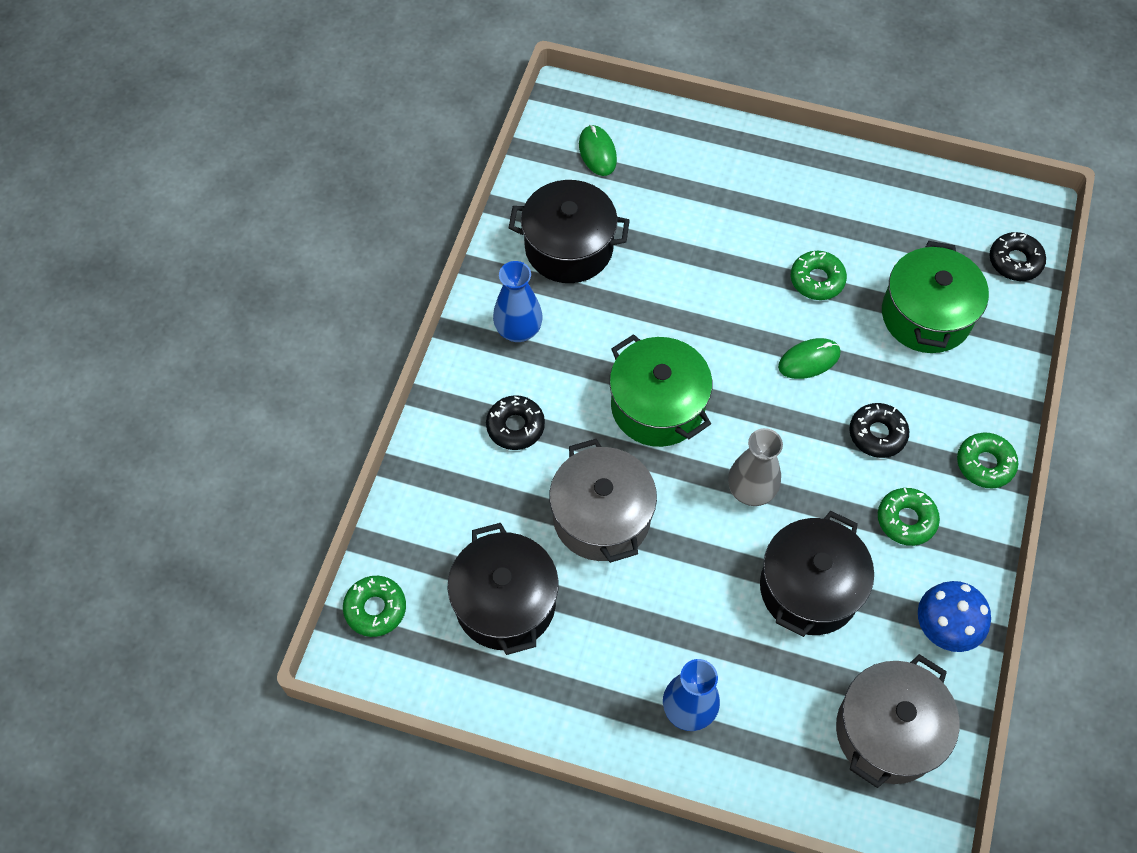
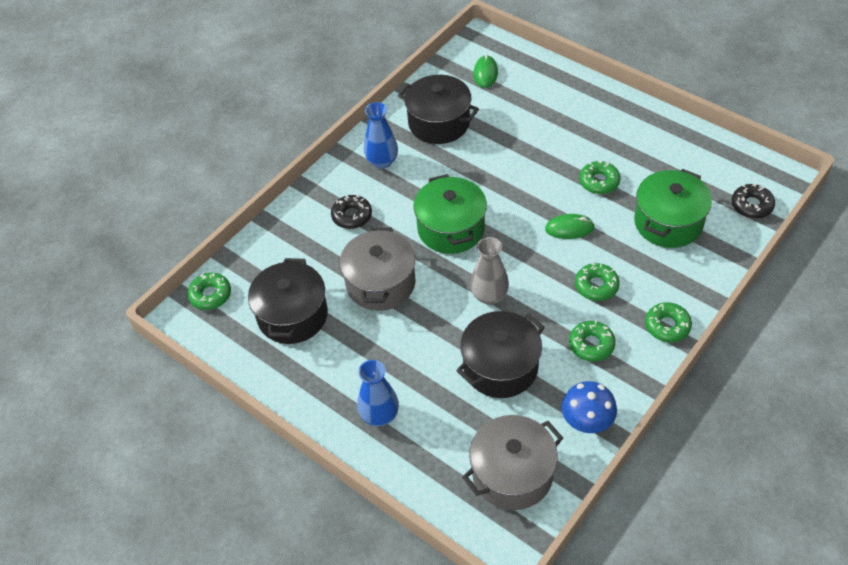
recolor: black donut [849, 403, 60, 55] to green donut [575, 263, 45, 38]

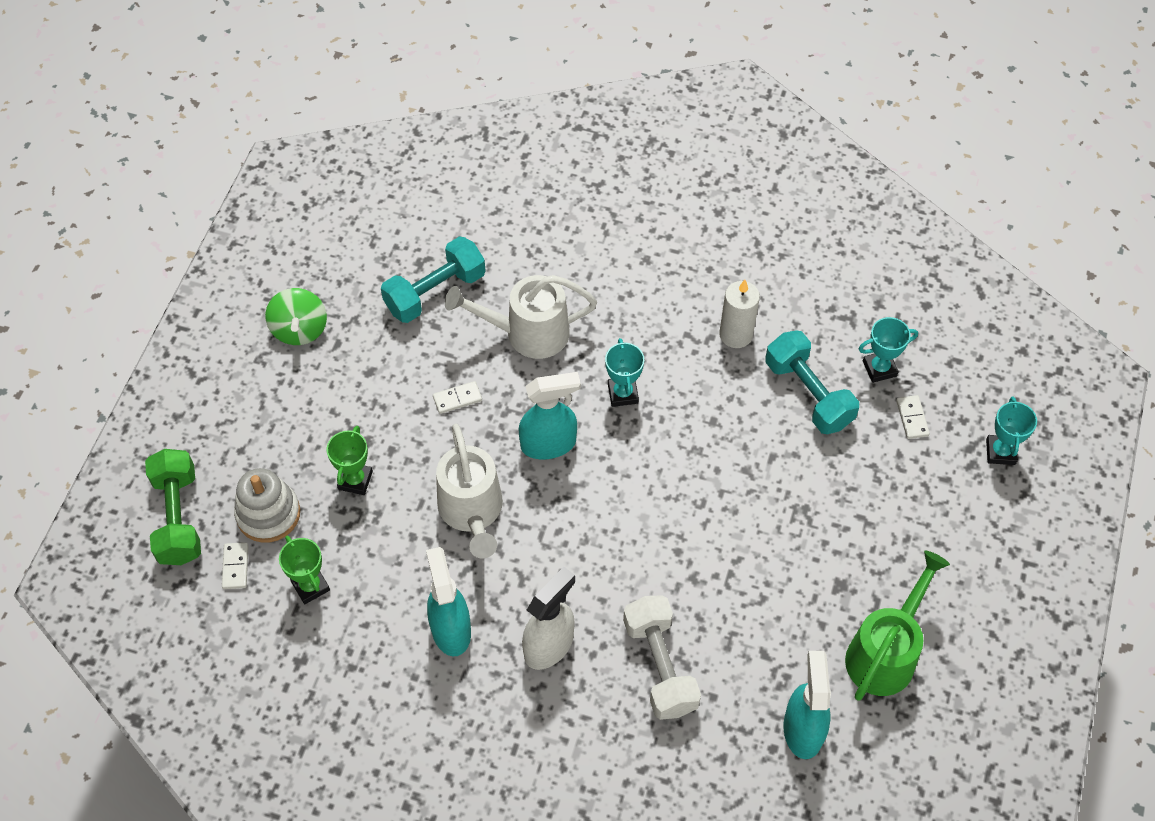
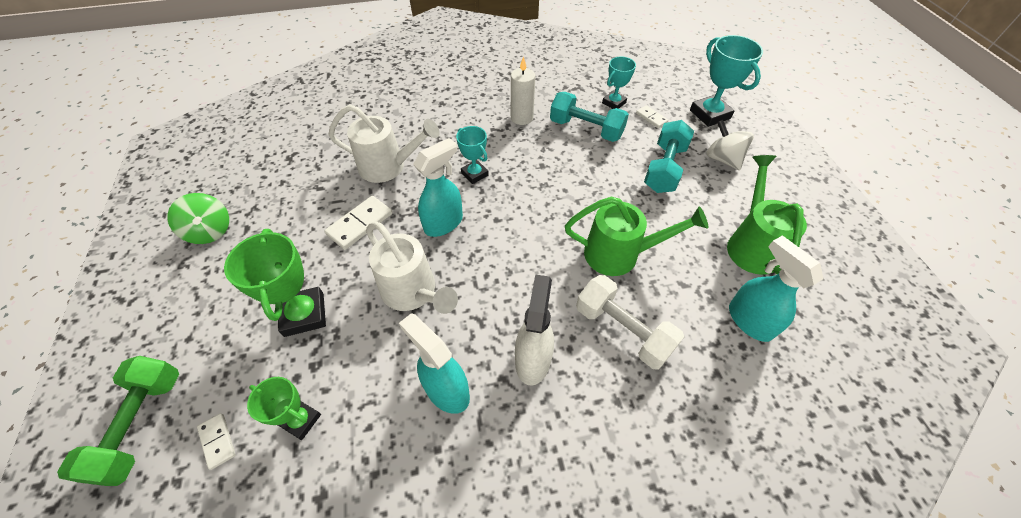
delete: white stacking toy [234, 468, 66, 75]
insert: green watering can [565, 196, 143, 80]; white spinning top [707, 120, 47, 50]
move: turquoise dumbbell [381, 237, 105, 86] to [644, 120, 50, 73]
rotate: green dumbbell [145, 449, 56, 116] = [57, 356, 122, 130] 45 degrees clockwise; white watering can [445, 275, 152, 84] = [329, 105, 111, 78] 135 degrees counterclockwise
resize: green trophy [327, 426, 46, 69] = [224, 229, 102, 108] x1.62; white domino [433, 381, 49, 33] = [324, 196, 68, 54] x1.69; turquoise trophy [986, 397, 51, 68] = [690, 35, 73, 92] x1.62

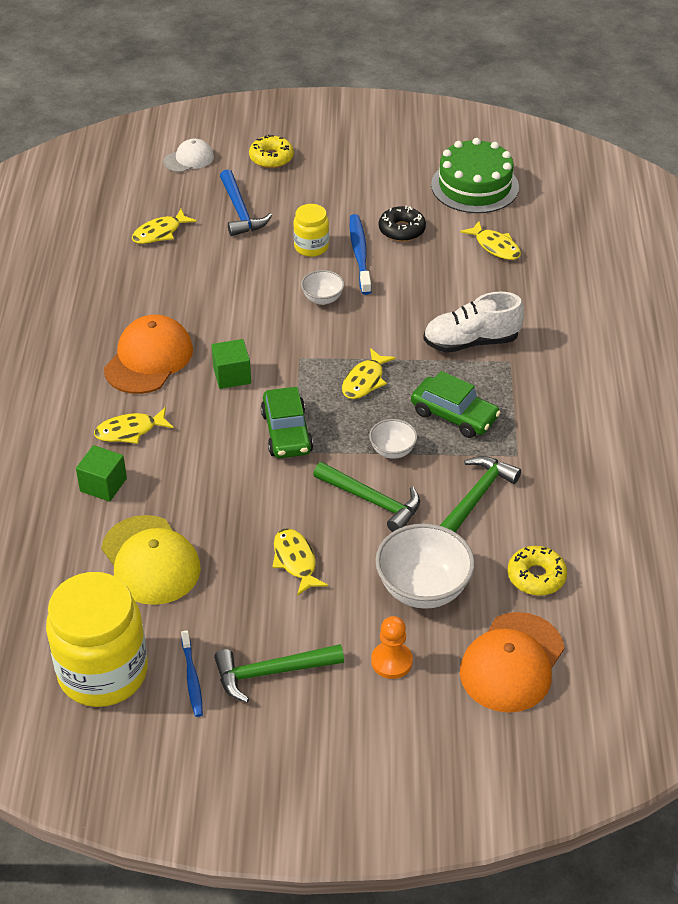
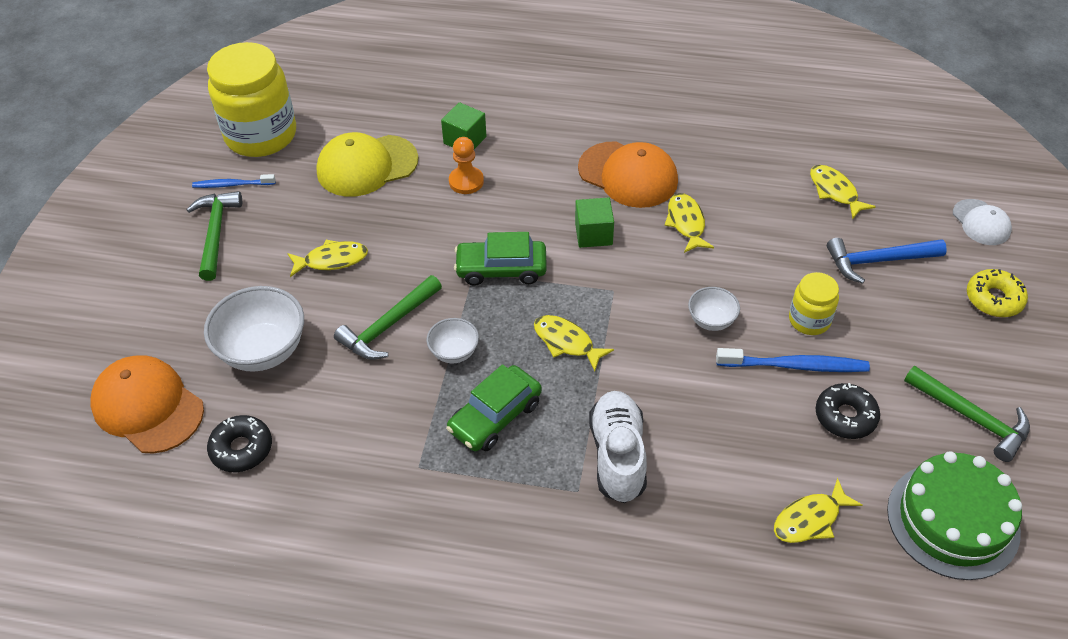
move: yellow fish [94, 407, 80, 37] to [664, 193, 50, 60]; orange pawn [371, 616, 42, 63] to [449, 137, 35, 57]; green hammer [440, 456, 81, 76] to [904, 366, 126, 96]
recolor: yellow donut [508, 546, 59, 50] to black donut [207, 415, 65, 57]

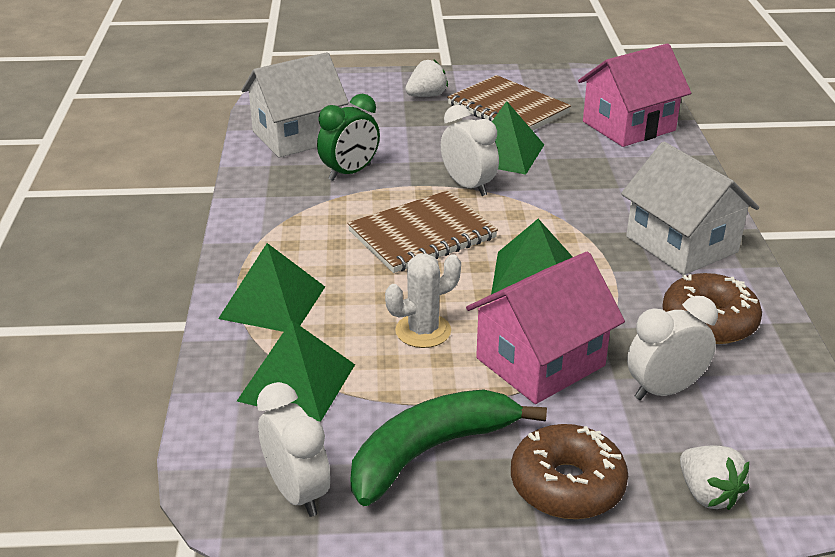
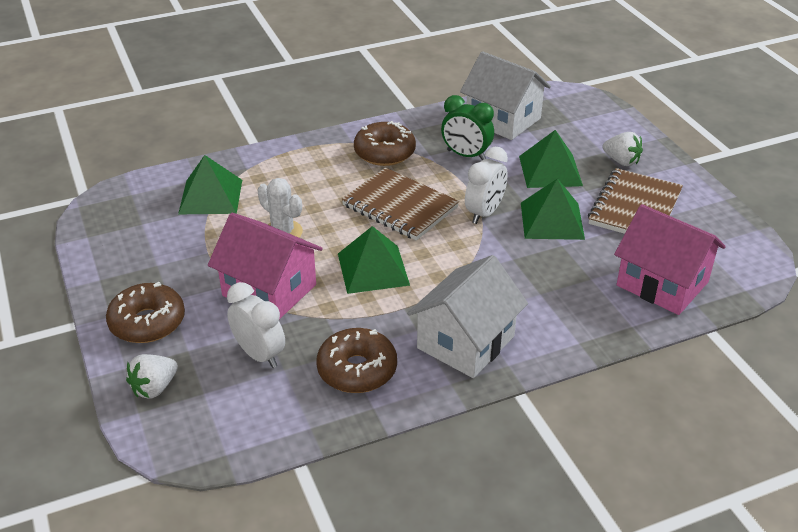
delete: white clock [257, 382, 73, 135]; green banana [350, 389, 197, 117]
insert: brown donut [354, 121, 62, 45]
move: green pyramid [218, 243, 107, 89] to [519, 130, 64, 58]

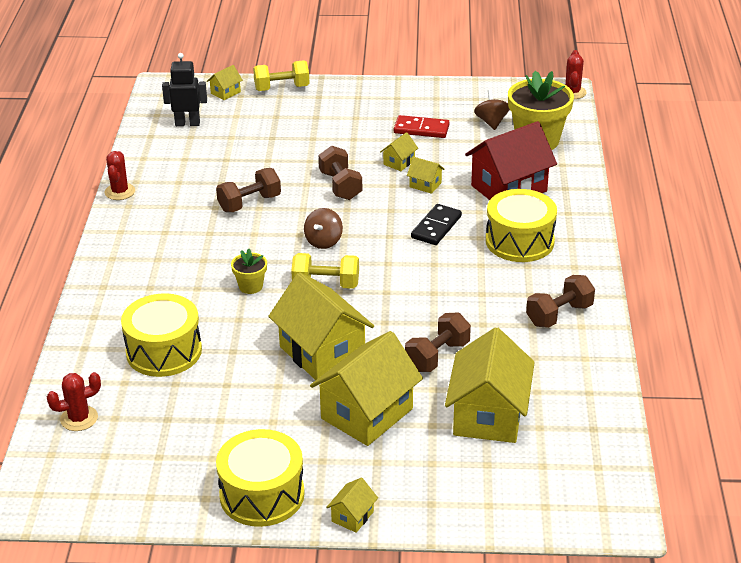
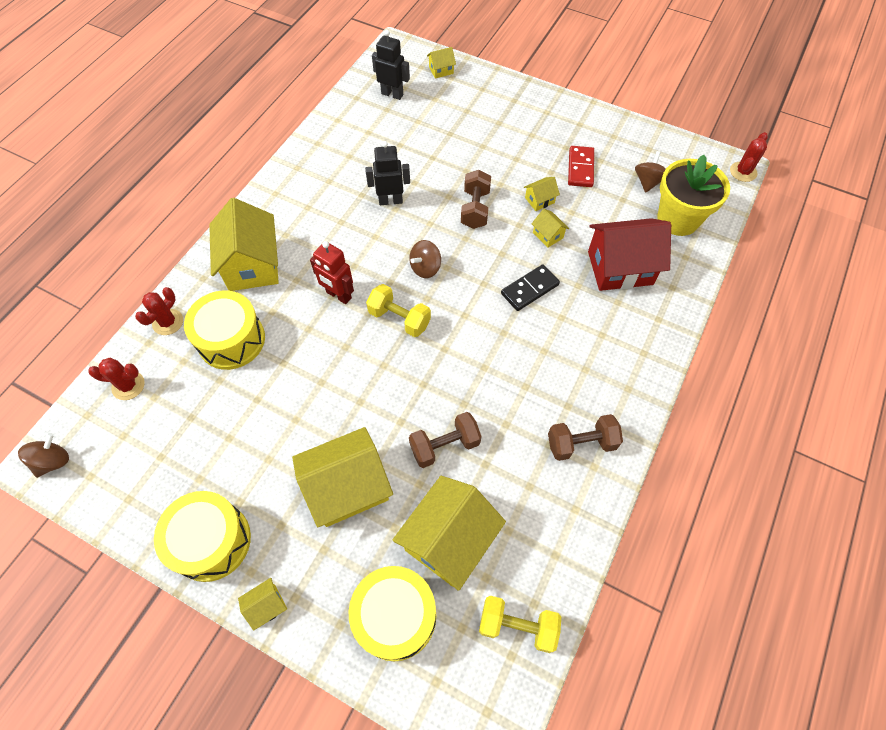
insert: brown spinning top [18, 433, 51, 45]
move: red cactus [105, 151, 30, 49] to [135, 287, 48, 48]; yellow dumbbell [253, 60, 57, 31] to [479, 596, 82, 57]; yellow house [268, 272, 106, 108] to [209, 198, 70, 93]; yellow drum [486, 189, 71, 73] to [349, 566, 87, 95]
replace: brown dumbbell [216, 168, 65, 44] to black robot [365, 141, 45, 64]; yellow flower pot [231, 249, 36, 45] to red robot [310, 241, 44, 63]
rotate: red domino [394, 115, 56, 23] = [568, 146, 26, 41] 60 degrees clockwise

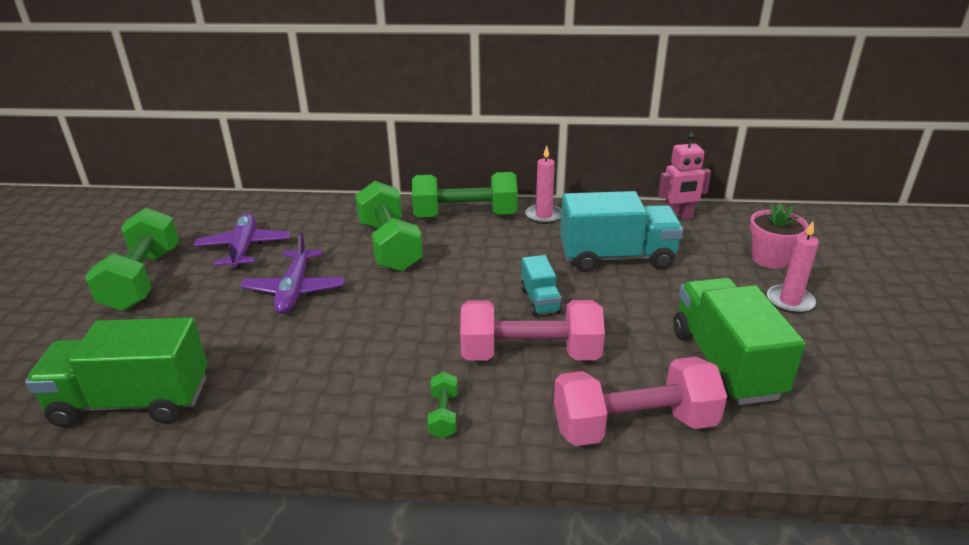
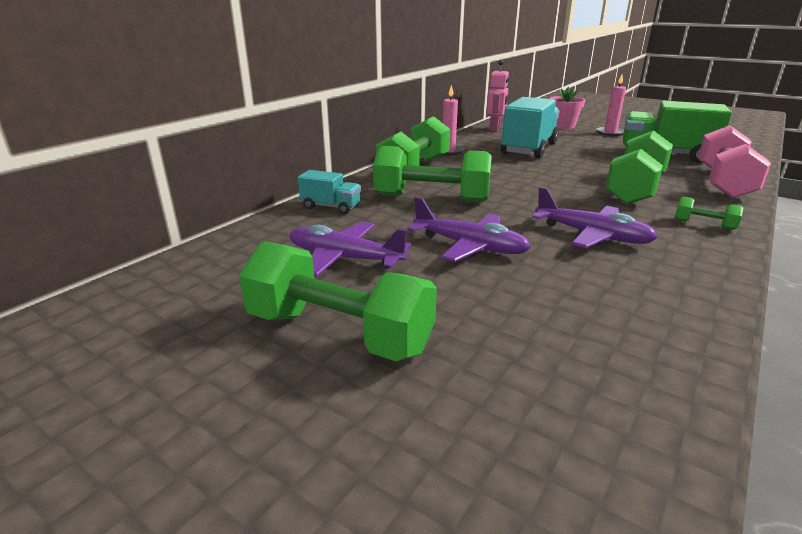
delete: green truck [25, 317, 183, 110]
insert: purple plane [532, 187, 126, 61]
move: turquoise truck [520, 255, 42, 61] to [298, 170, 63, 44]
recolor: pink dumbbell [460, 300, 145, 60] to green dumbbell [606, 130, 67, 74]

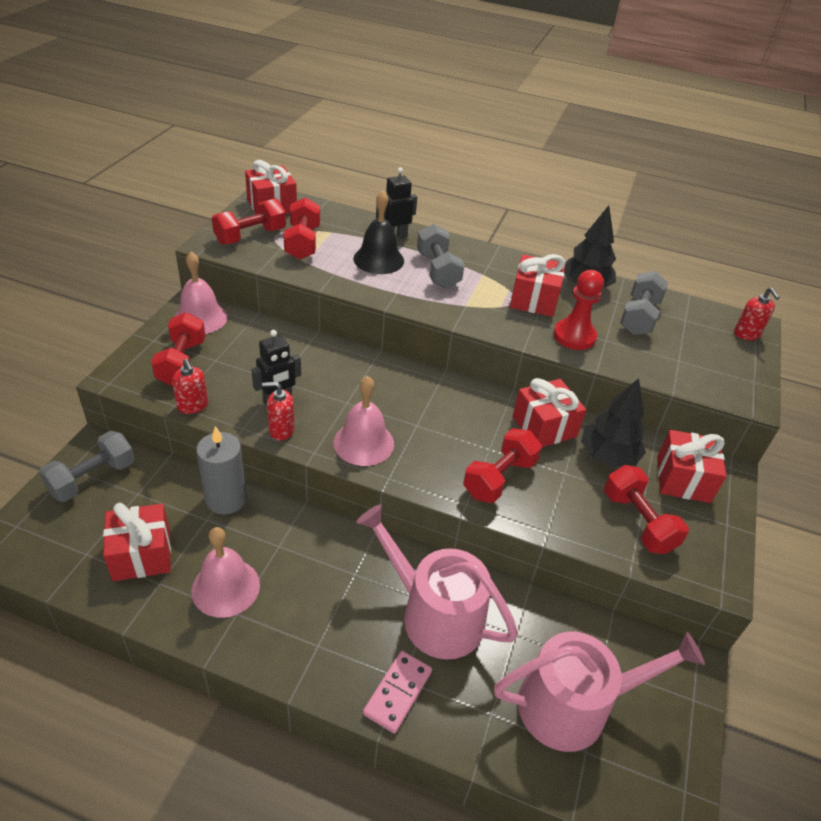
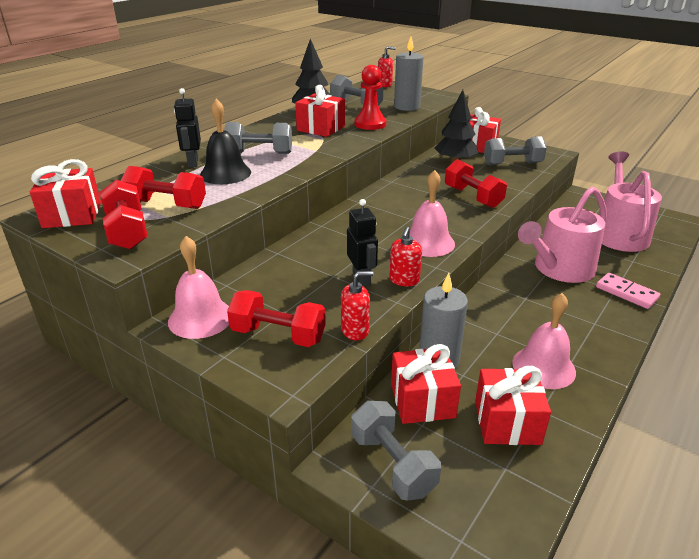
insert: grey candle [394, 37, 30, 74]
move: red gift [513, 378, 73, 69] to [391, 344, 70, 80]
recolor: red dumbbell [604, 465, 85, 89] to grey dumbbell [484, 136, 63, 29]

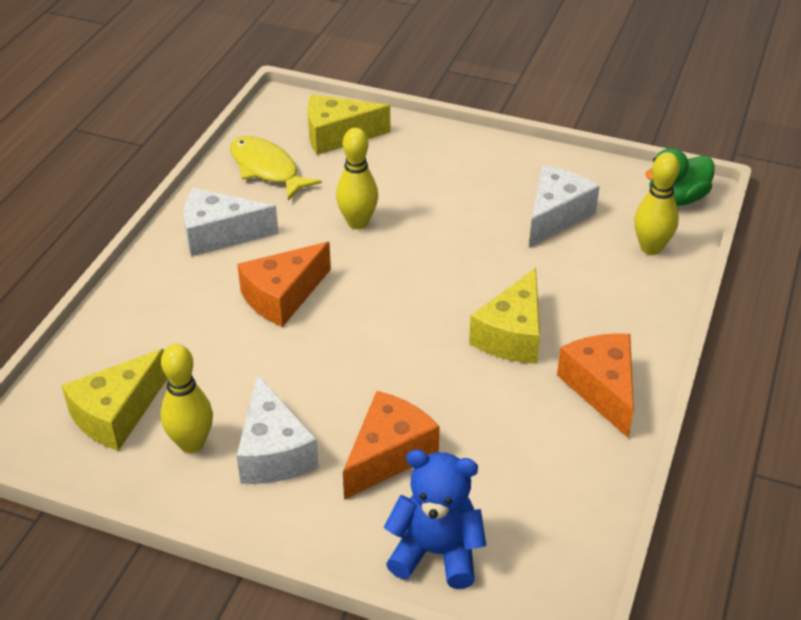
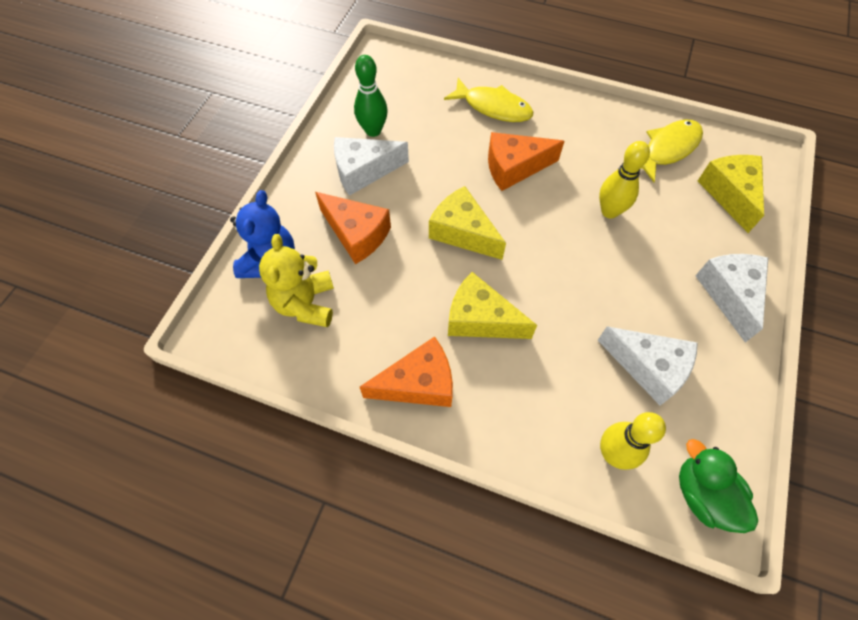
insert: yellow teddy bear [259, 234, 75, 93]; yellow fish [444, 78, 89, 44]
move: yellow cheese [62, 349, 106, 102] to [429, 186, 77, 74]; white cheese [184, 188, 94, 69] to [695, 254, 73, 88]
recolor: yellow bowling pin [161, 344, 52, 109] to green bowling pin [354, 55, 34, 82]
rotate: orange cheese [237, 242, 94, 85] = [488, 132, 76, 59] 60 degrees counterclockwise

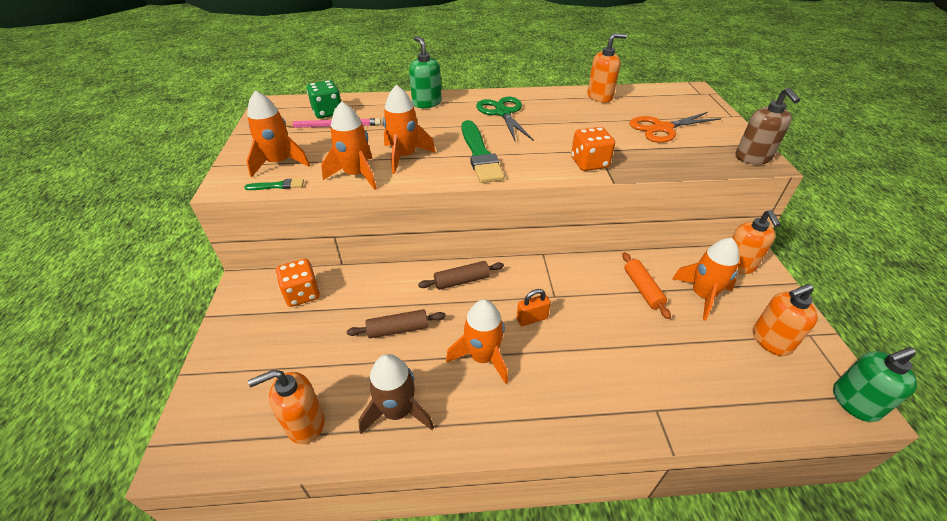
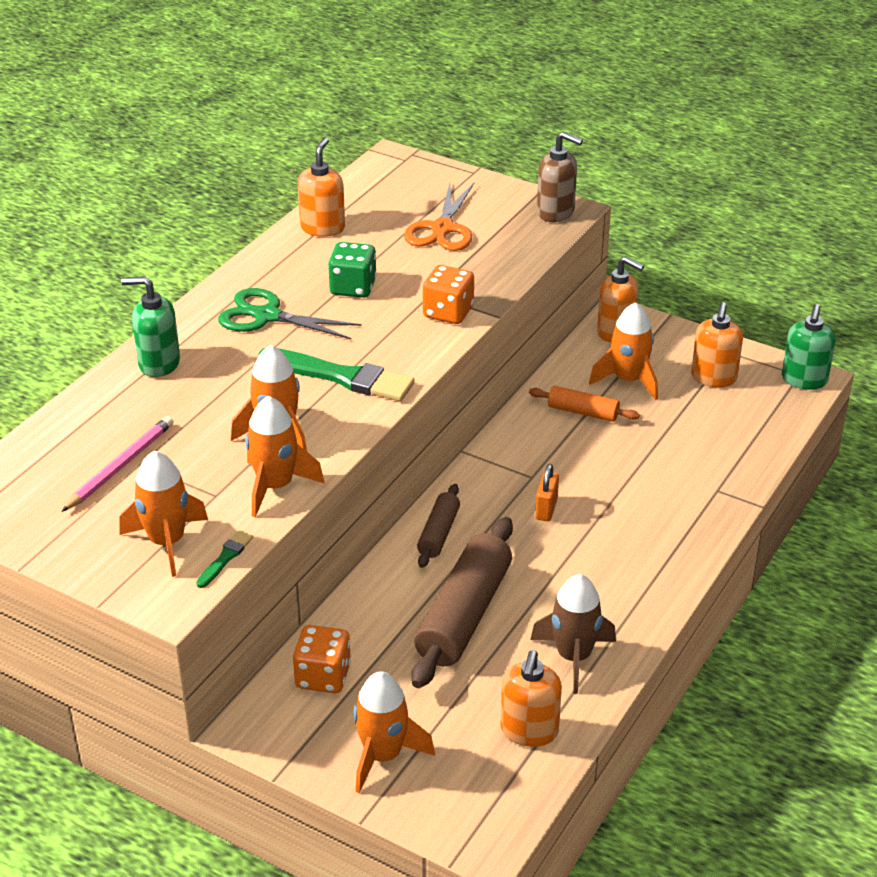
move: green dice [307, 80, 34, 38] to [328, 242, 49, 56]; orange rocket [446, 299, 62, 85] to [353, 672, 82, 121]
resize: brown rolling pin [347, 309, 99, 29] = [411, 517, 102, 171] x1.89

